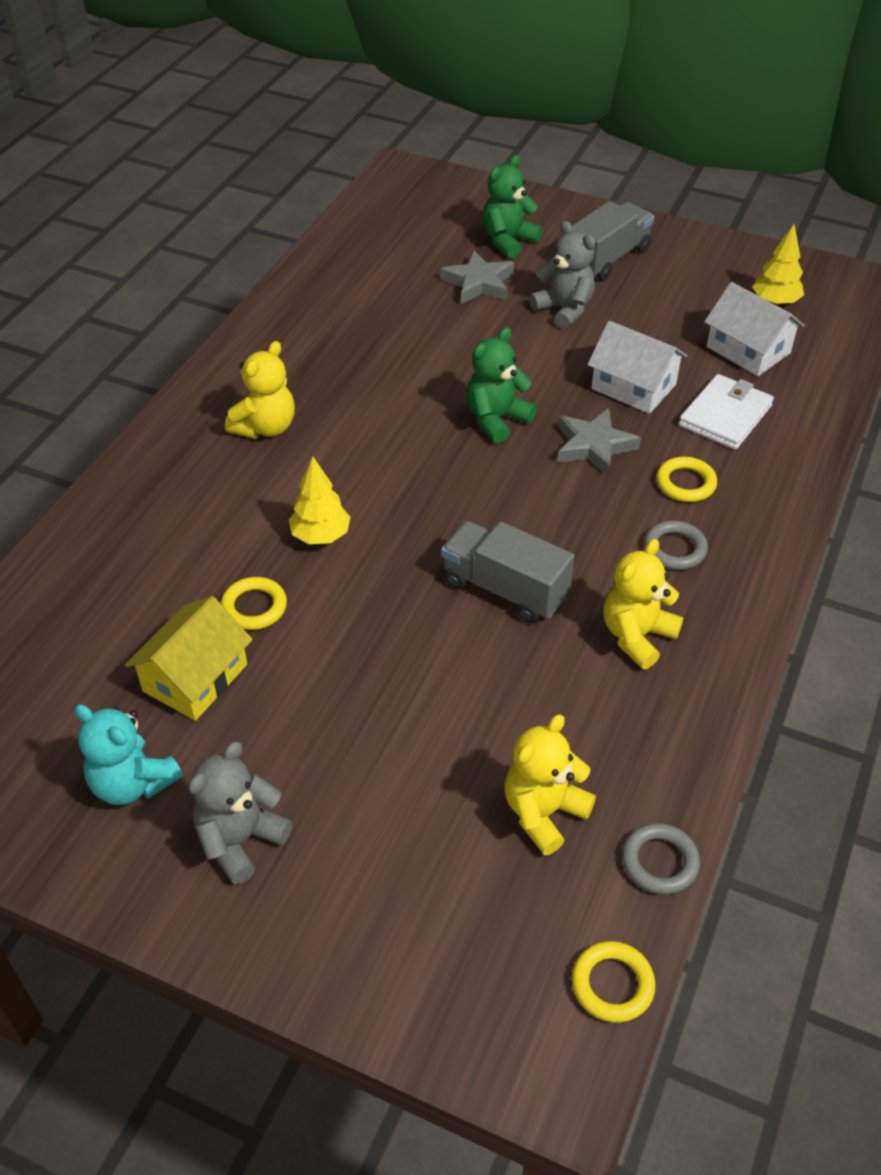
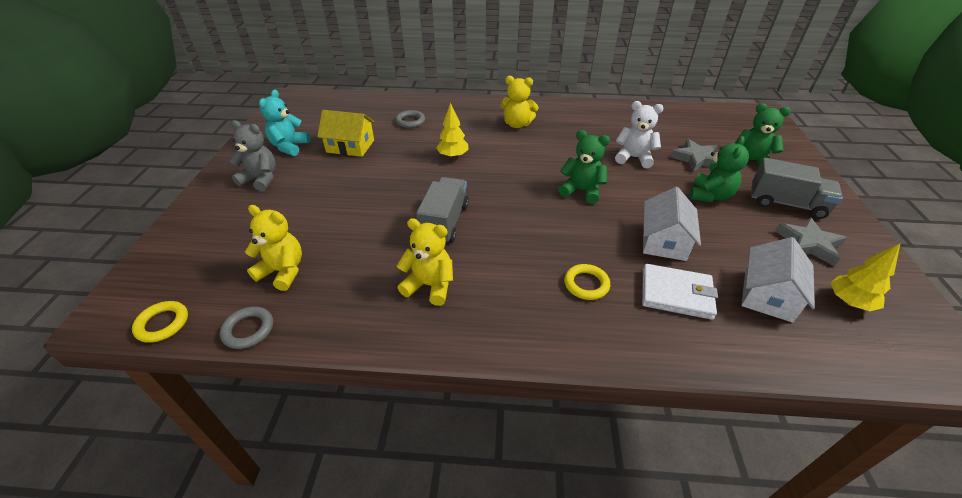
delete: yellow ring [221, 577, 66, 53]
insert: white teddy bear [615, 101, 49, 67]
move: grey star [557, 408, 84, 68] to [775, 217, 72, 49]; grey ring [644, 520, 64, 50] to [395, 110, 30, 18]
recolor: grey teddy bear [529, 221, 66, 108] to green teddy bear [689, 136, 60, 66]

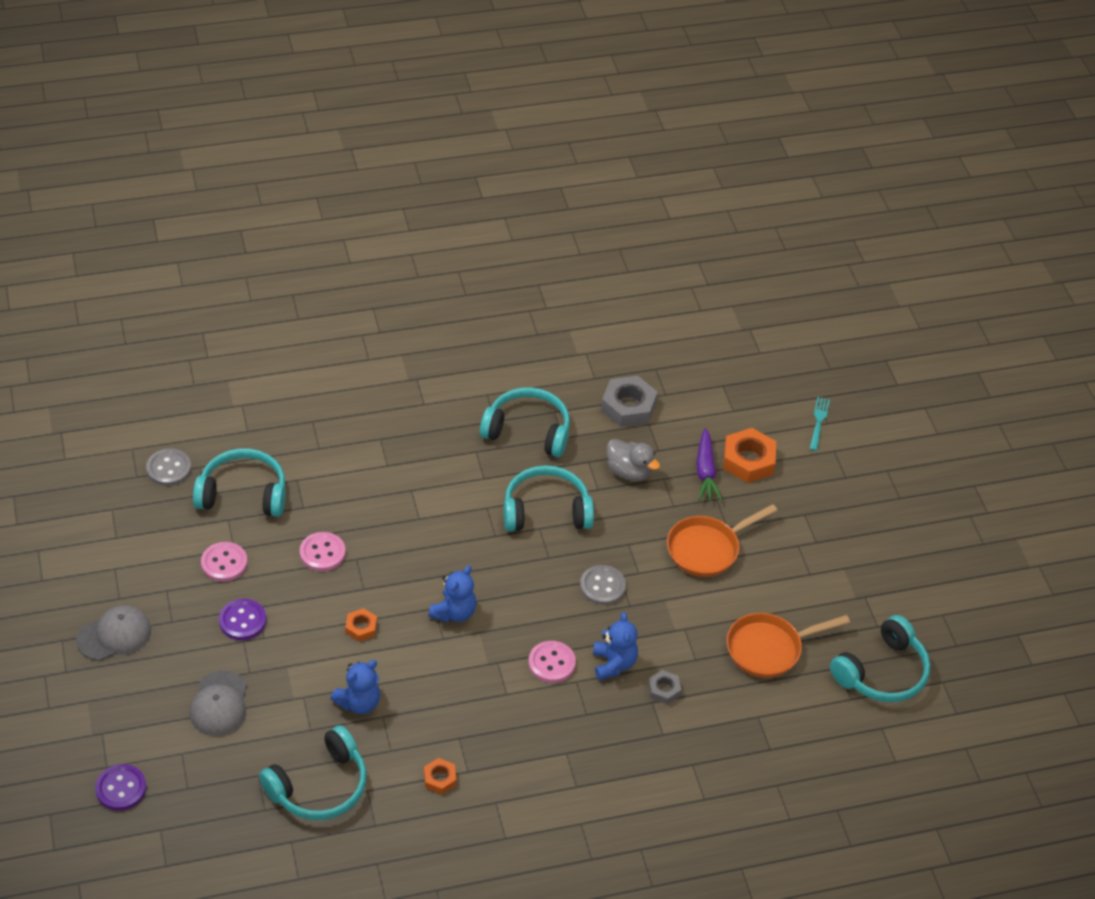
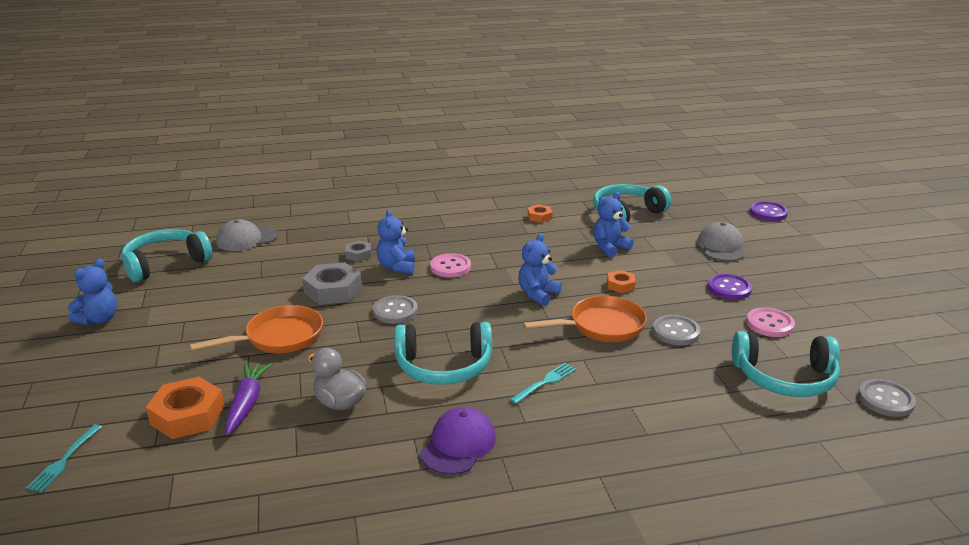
insert: blue teddy bear [67, 258, 50, 67]; turquoise fork [510, 363, 66, 41]
move: grey cap [76, 605, 75, 56] to [216, 219, 62, 32]; grey nut [601, 376, 57, 51] to [302, 262, 60, 43]; orange pan [727, 613, 123, 65] to [523, 296, 124, 46]
replace: turquoise headphones [480, 387, 90, 70] to purple cap [421, 407, 75, 68]
recolor: pink button [300, 532, 46, 39] to grey button [653, 315, 47, 30]

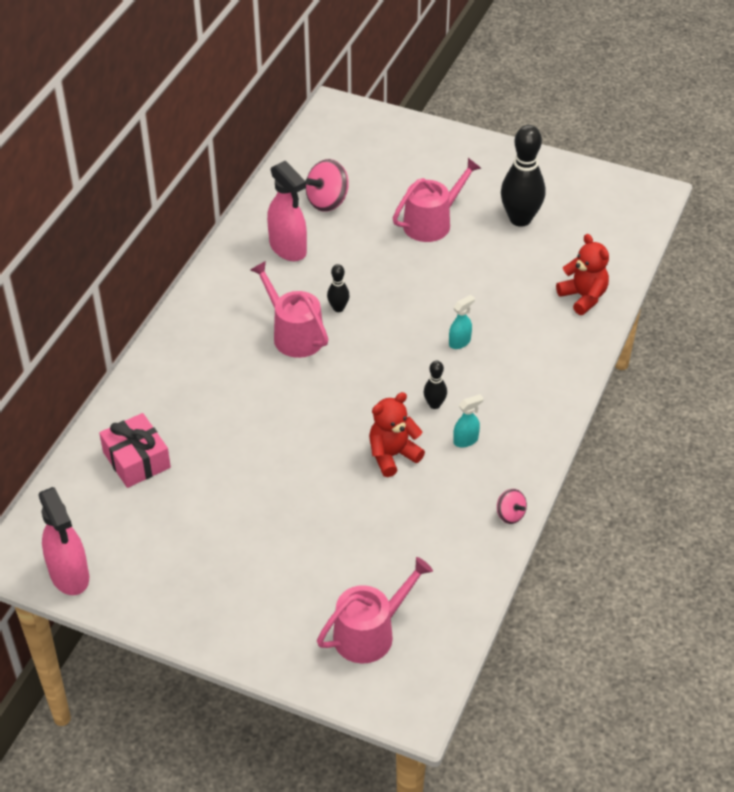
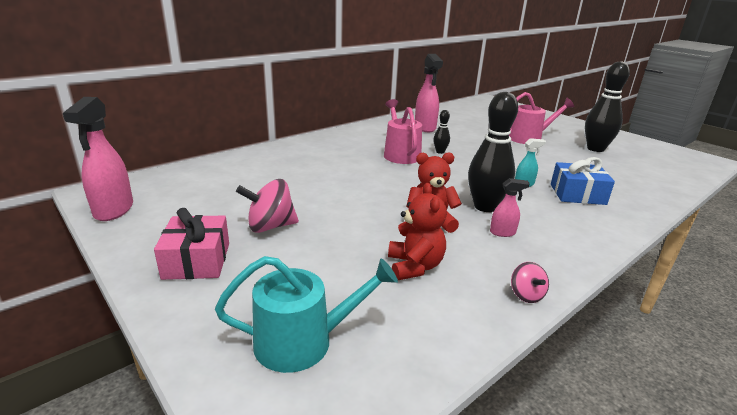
insert: blue gift [551, 157, 64, 48]
move: pink gift [99, 413, 72, 75] to [154, 208, 75, 72]; pink spinning top [306, 159, 43, 53] to [236, 179, 63, 54]; red teddy bear [556, 234, 53, 81] to [388, 183, 59, 97]
recolor: pink watering can [317, 557, 116, 107] to turquoise watering can [215, 256, 183, 117]; turquoise spray bottle [453, 394, 31, 53] to pink spray bottle [490, 178, 40, 59]
resize: black bowling pin [424, 361, 23, 48] = [468, 92, 50, 120] x2.09

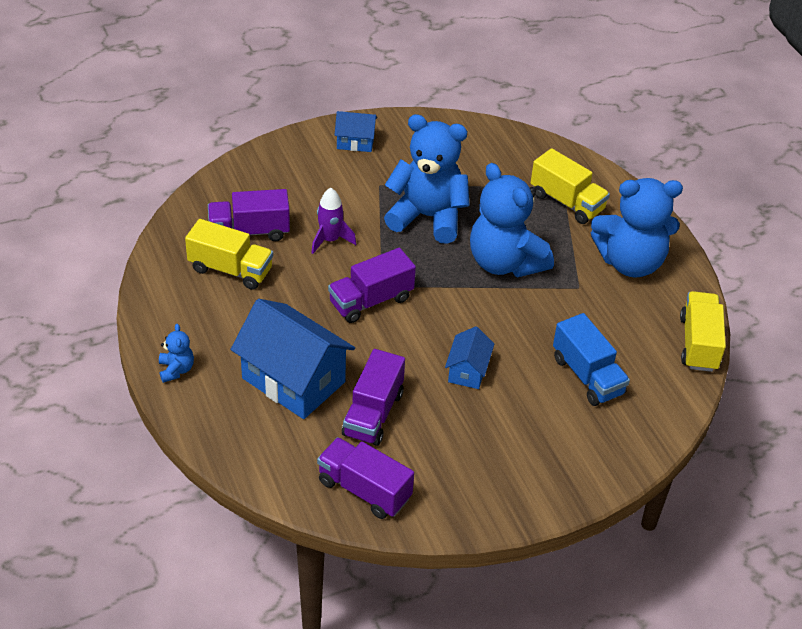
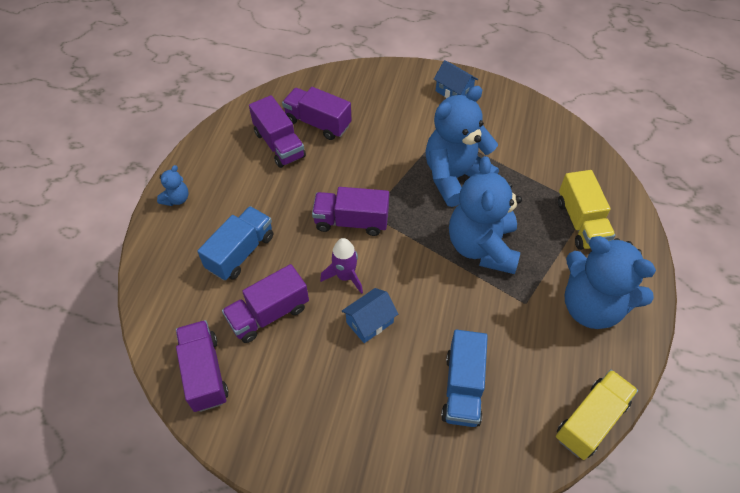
move: purple rocket [311, 188, 45, 66] to [320, 238, 43, 56]
replace: blue house [231, 299, 124, 120] to blue truck [197, 206, 76, 75]
recolor: yellow truck [185, 219, 88, 71] to purple truck [249, 95, 57, 73]
rotate: blue teddy bear [384, 114, 86, 130] = [425, 86, 74, 121] 90 degrees counterclockwise

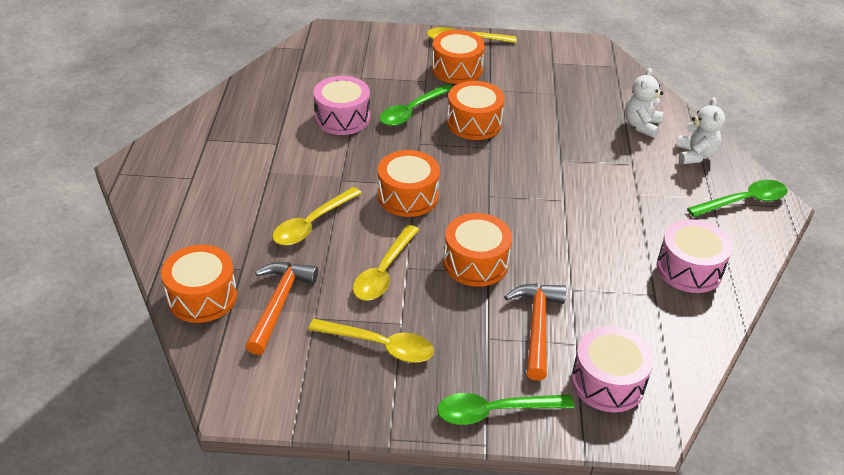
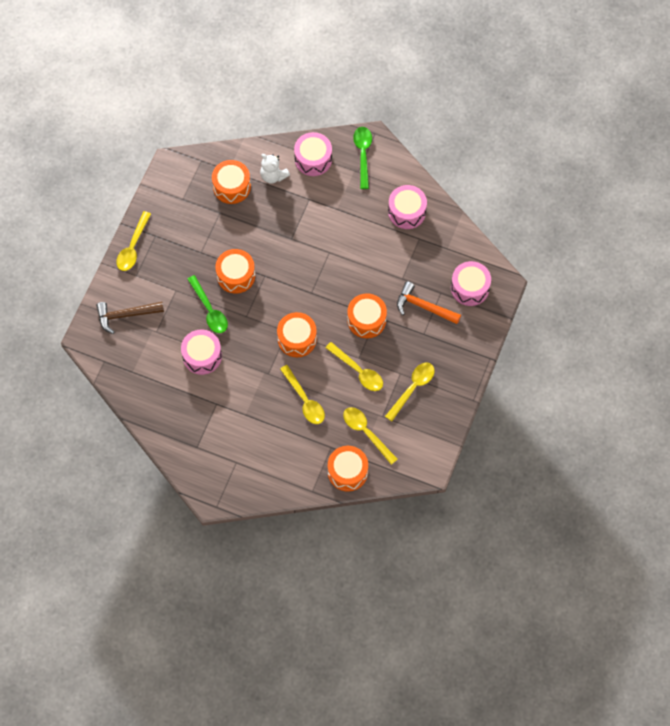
delete: green spoon [437, 393, 137, 32]
insert: brown hammer [96, 302, 68, 32]
move: orange drum [432, 30, 53, 54] to [212, 160, 39, 44]
replace: orange hammer [245, 262, 73, 93] to yellow spoon [343, 407, 55, 58]; white teddy bear [676, 97, 49, 67] to pink drum [294, 132, 38, 44]

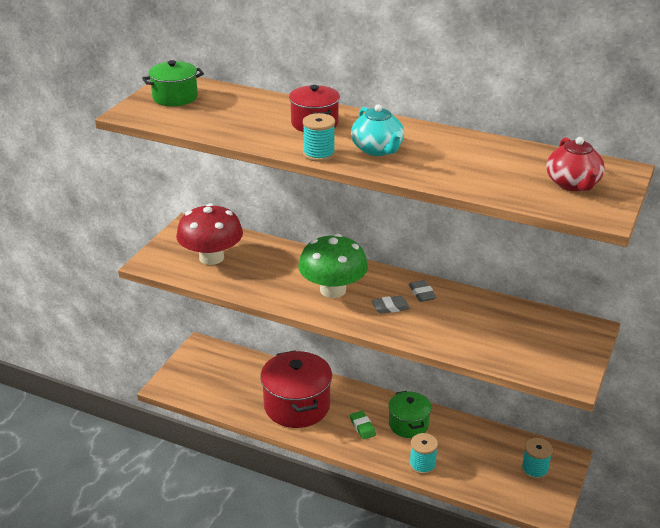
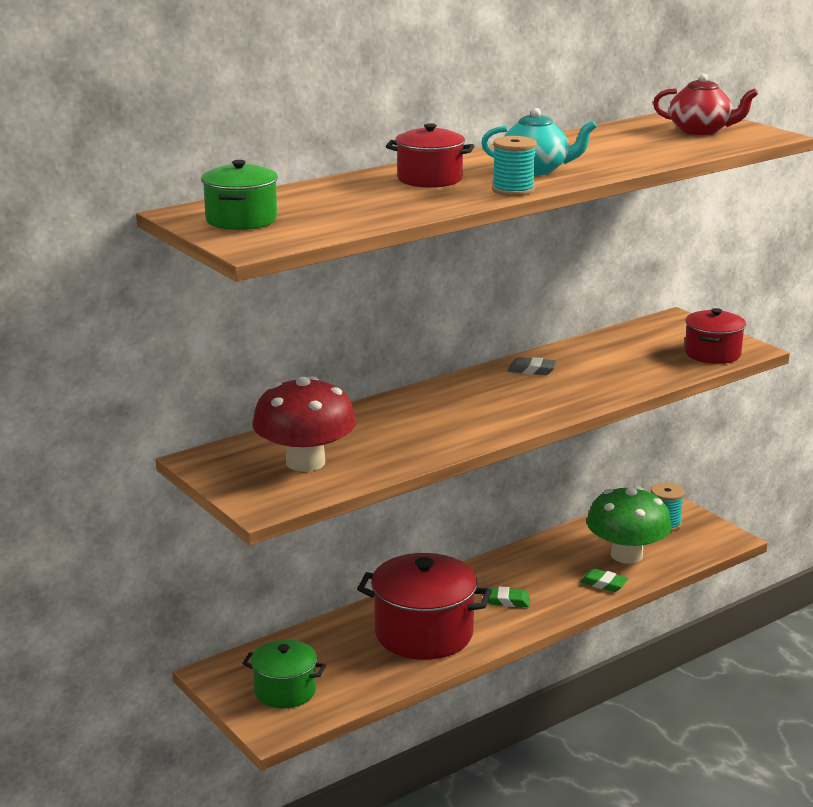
delete: grey eraser [372, 296, 38, 18]
insert: red pot [685, 308, 61, 56]
move: green mushroom [298, 234, 70, 64] to [587, 486, 85, 78]; green pot [388, 391, 43, 47] to [242, 640, 84, 68]
replace: turquoise spool [409, 433, 29, 42] to green eraser [580, 568, 49, 24]

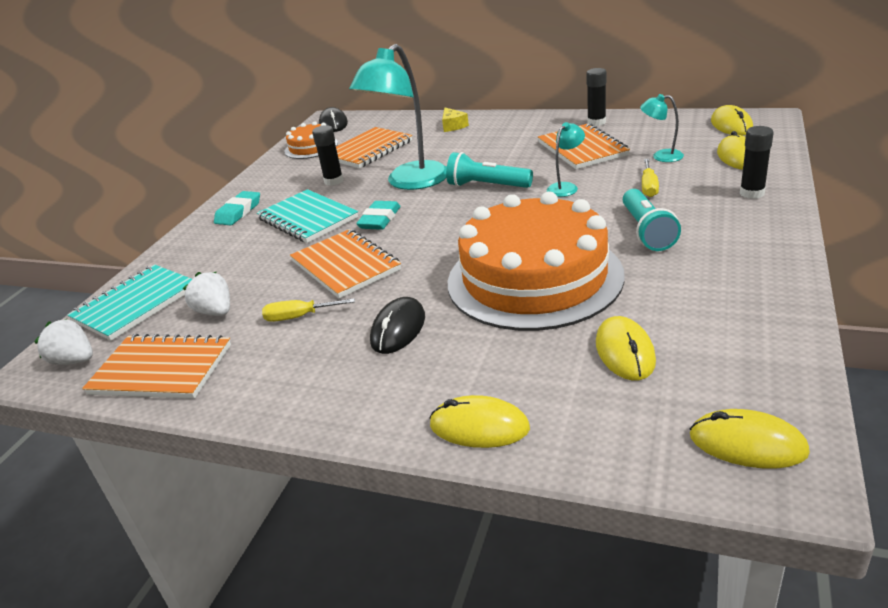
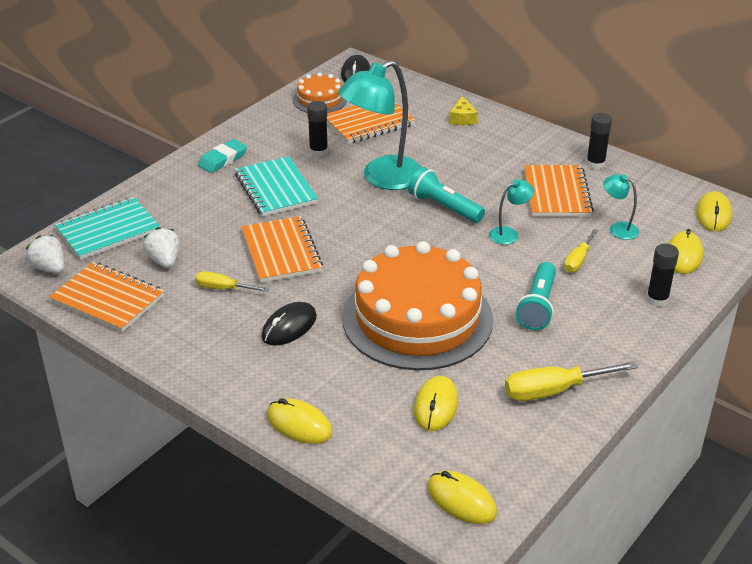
delete: turquoise eraser [356, 201, 45, 29]
insert: yellow screwdriver [505, 361, 133, 40]

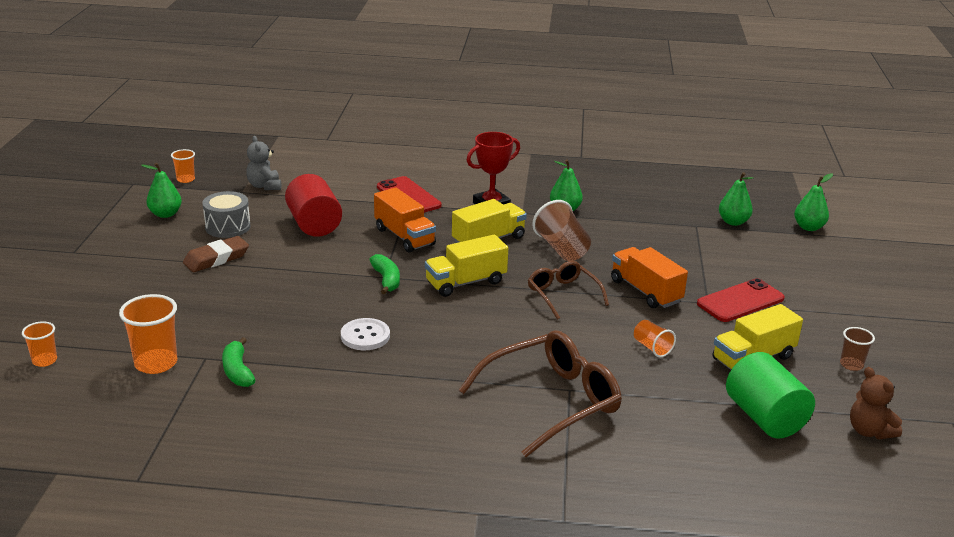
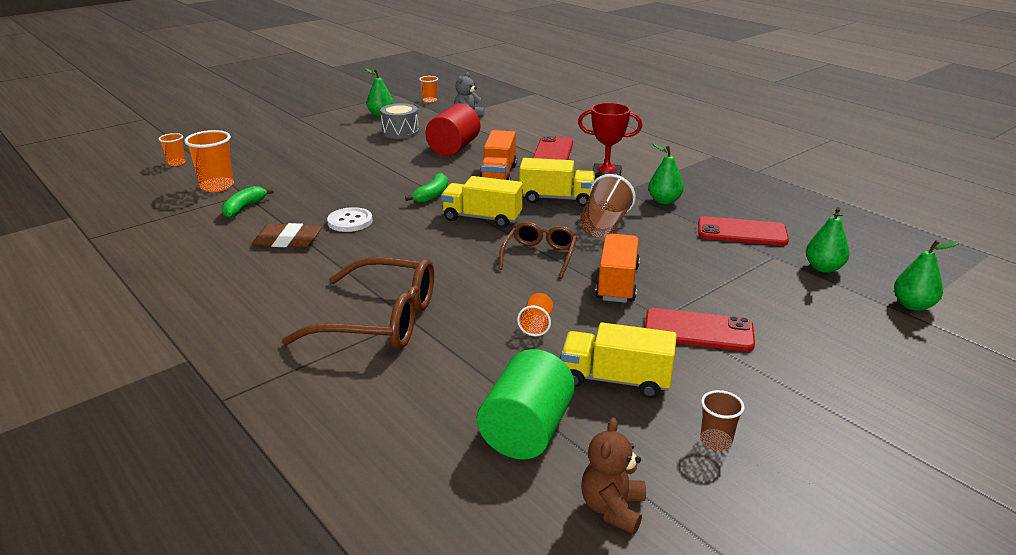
insert: red phone [698, 216, 91, 30]
move: brown eraser [183, 236, 66, 36] to [252, 223, 70, 24]

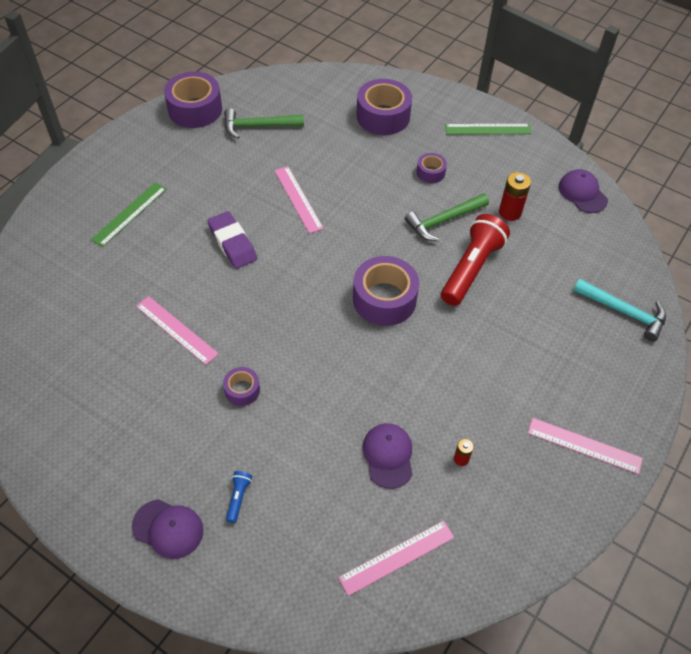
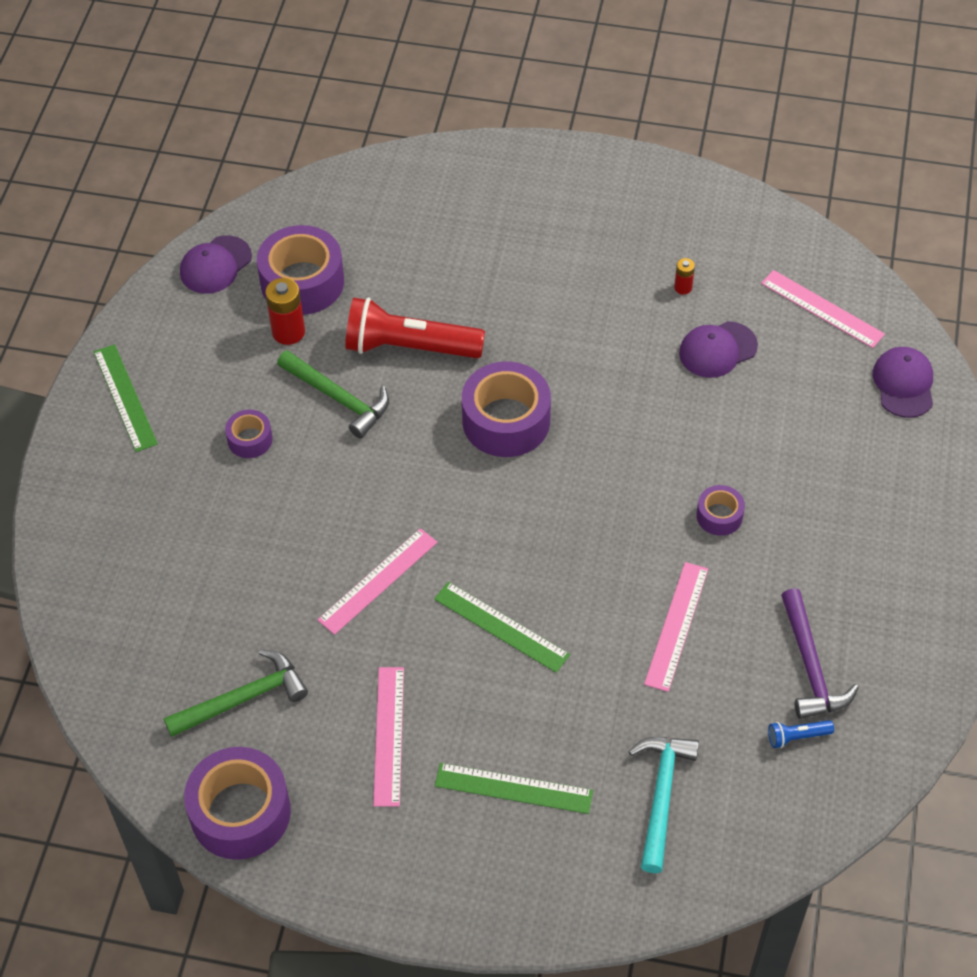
insert: purple hammer [781, 588, 78, 131]
move: purple cap [132, 499, 71, 60] to [873, 347, 60, 71]; blue flashlight [226, 471, 26, 52] to [768, 720, 66, 28]; purple tape [356, 79, 56, 56] to [257, 225, 87, 90]; pink ruler [528, 418, 115, 56] to [373, 667, 31, 140]; turquoise hammer [573, 279, 93, 62] to [628, 737, 71, 136]
replace: purple eraser [207, 211, 50, 58] to green ruler [434, 582, 136, 91]
rotate: green hammer [224, 108, 80, 31] = [164, 649, 144, 88] 90 degrees counterclockwise

